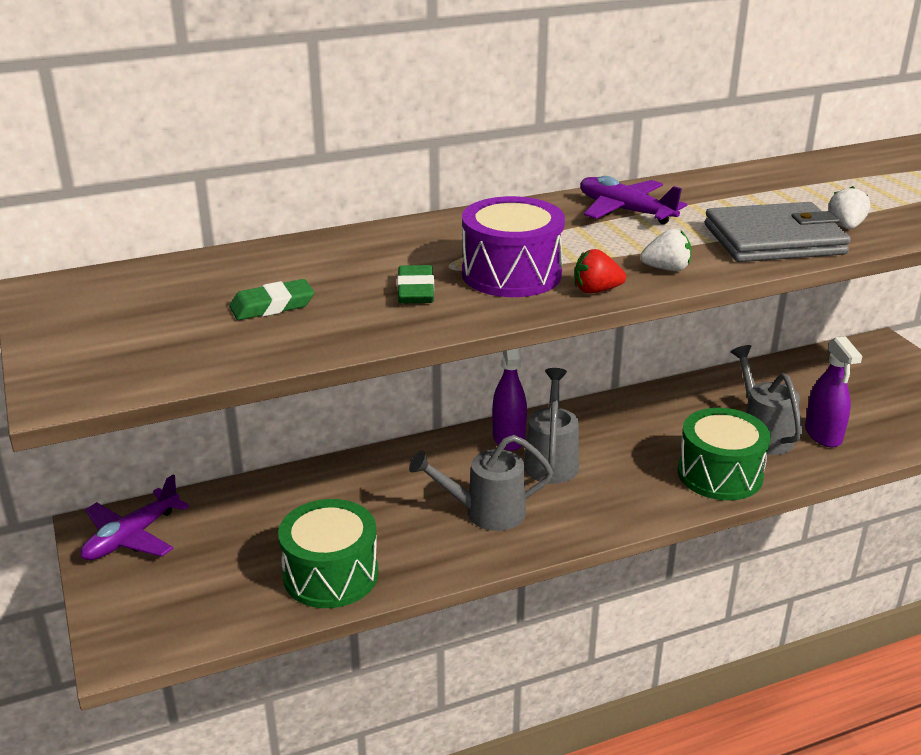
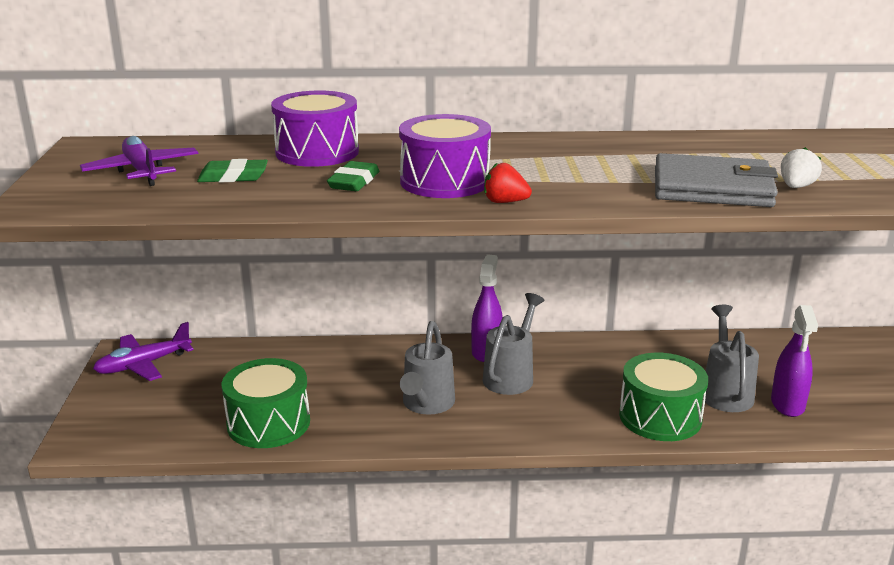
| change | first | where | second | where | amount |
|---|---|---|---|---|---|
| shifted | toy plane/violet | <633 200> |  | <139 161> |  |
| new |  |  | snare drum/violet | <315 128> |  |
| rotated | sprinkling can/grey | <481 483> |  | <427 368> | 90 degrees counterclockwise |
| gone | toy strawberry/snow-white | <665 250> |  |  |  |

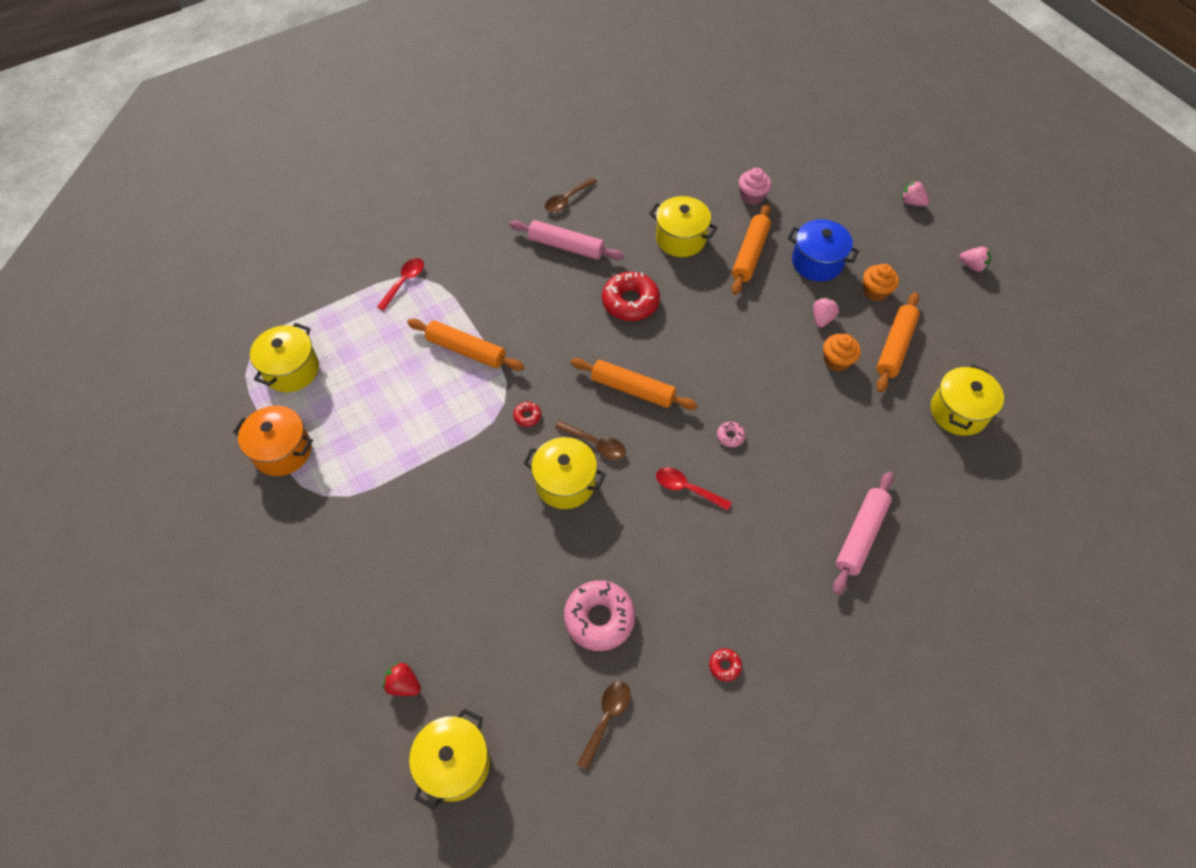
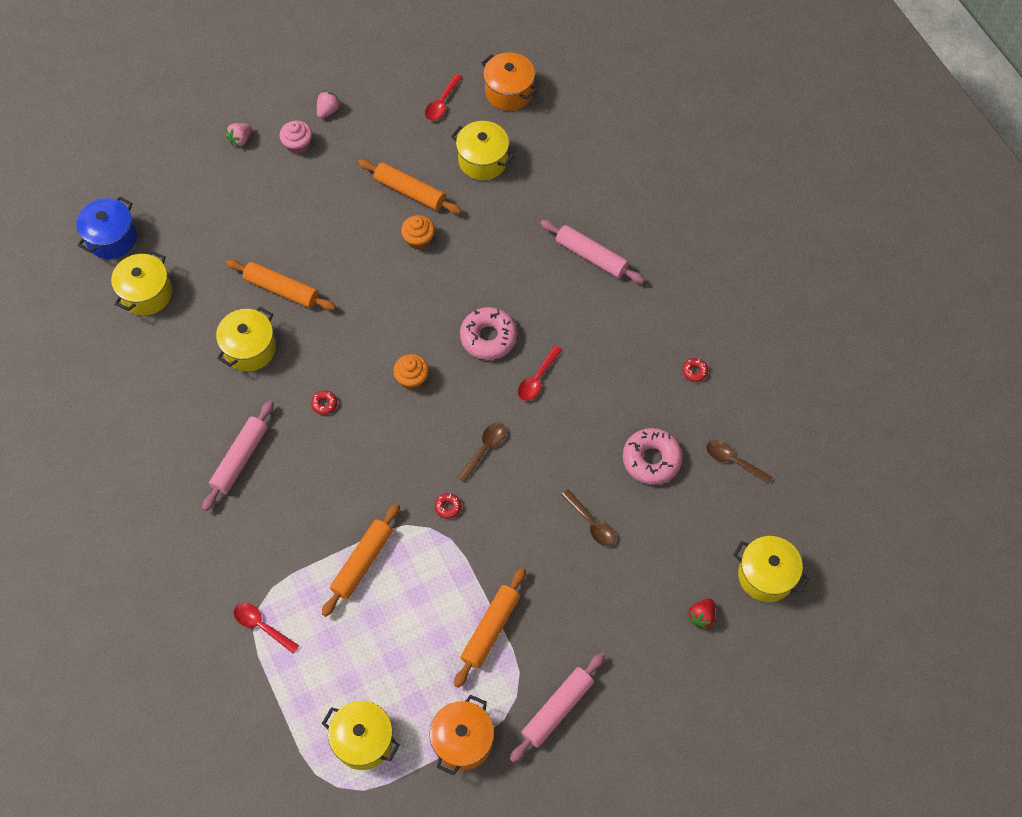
| change | first | where | second | where | amount |
|---|---|---|---|---|---|
| shifted | stockpot/cobalt | <823 250> |  | <107 228> |  |
| shifted | stockpot/bright yellow | <564 473> |  | <141 283> |  |
| shifted | fairy cake/pink | <755 186> |  | <295 138> |  |
| scaled | donut/red | <631 296> |  | <324 402> | x0.45 |
| shifted | fairy cake/bright orange | <881 282> |  | <411 372> |  |
| new |  |  | spoon/red | <443 97> |  |
| shifted | rolling pin/bright orange | <634 384> |  | <490 628> |  |
| scaled | donut/pink | <731 434> |  | <488 333> | x2.24 |
| new |  |  | stockpot/bright orange | <509 81> |  |
| new |  |  | rolling pin/pink | <557 708> |  |
| shifted | spoon/russet | <571 194> |  | <588 517> |  |
| gone | toy strawberry/pink | <826 313> |  |  |  |

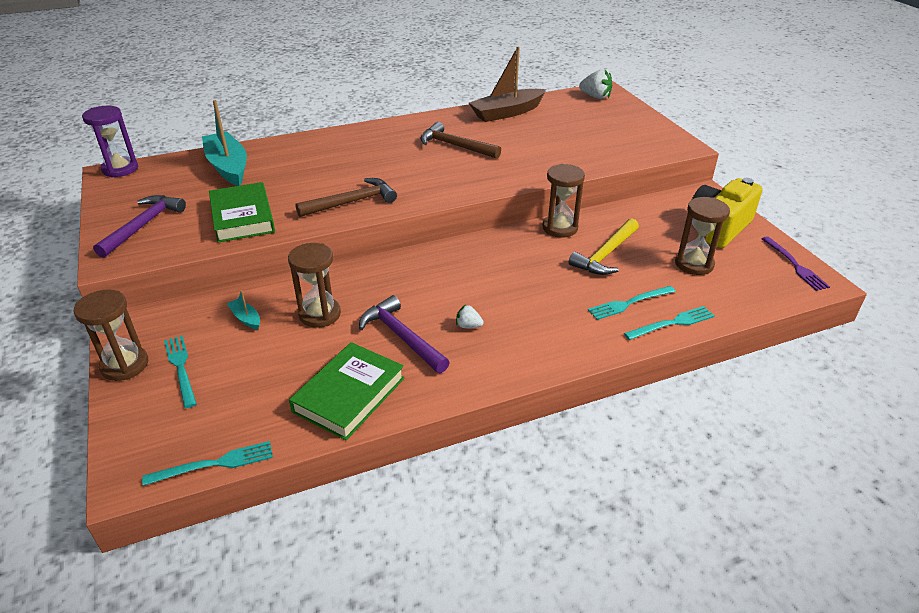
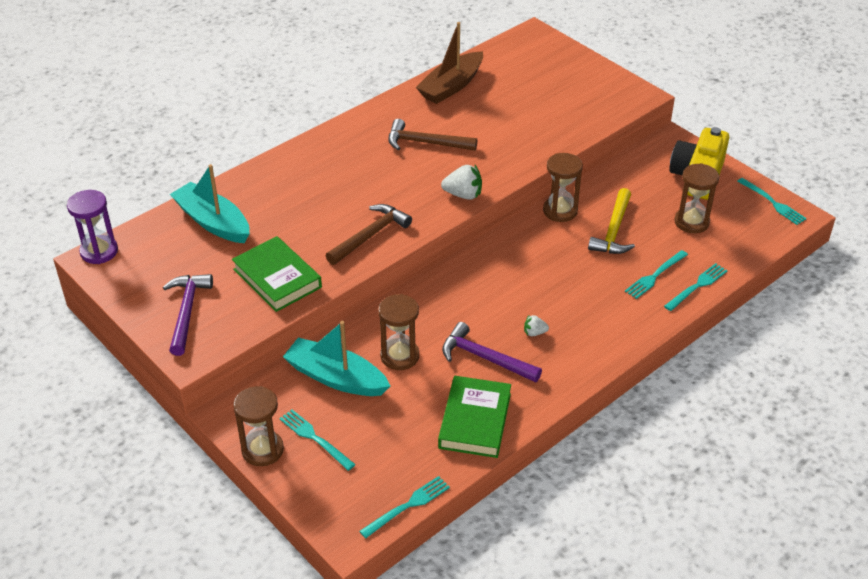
| change | first | where | second | where | amount |
|---|---|---|---|---|---|
| scaled | toy boat/teal | <243 310> |  | <336 358> | x2.34 |
| shifted | toy strawberry/snow-white | <595 84> |  | <461 182> |  |
| repainted | dinner fork/violet | <795 263> | dinner fork/teal | <772 201> |  |

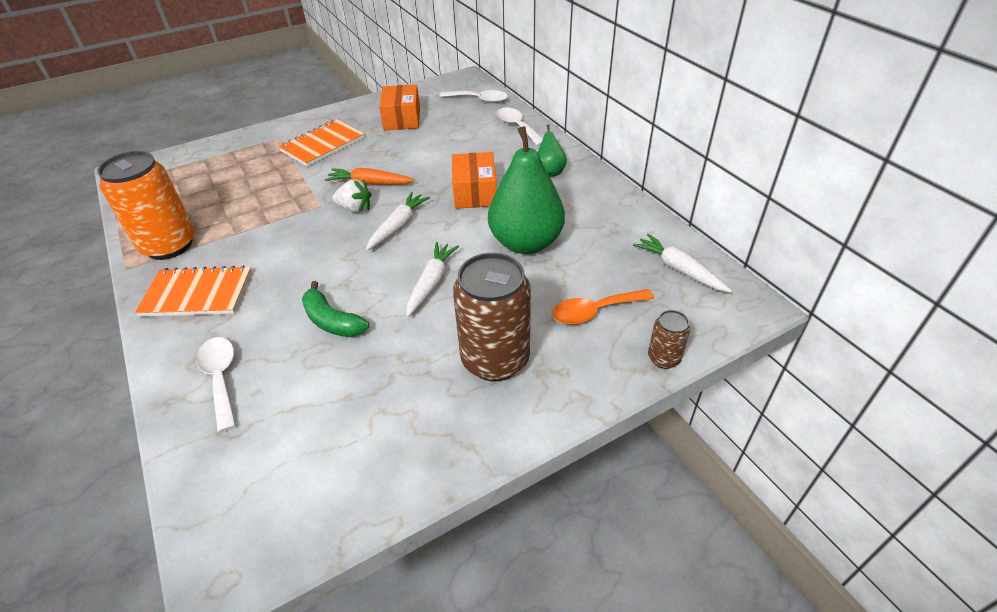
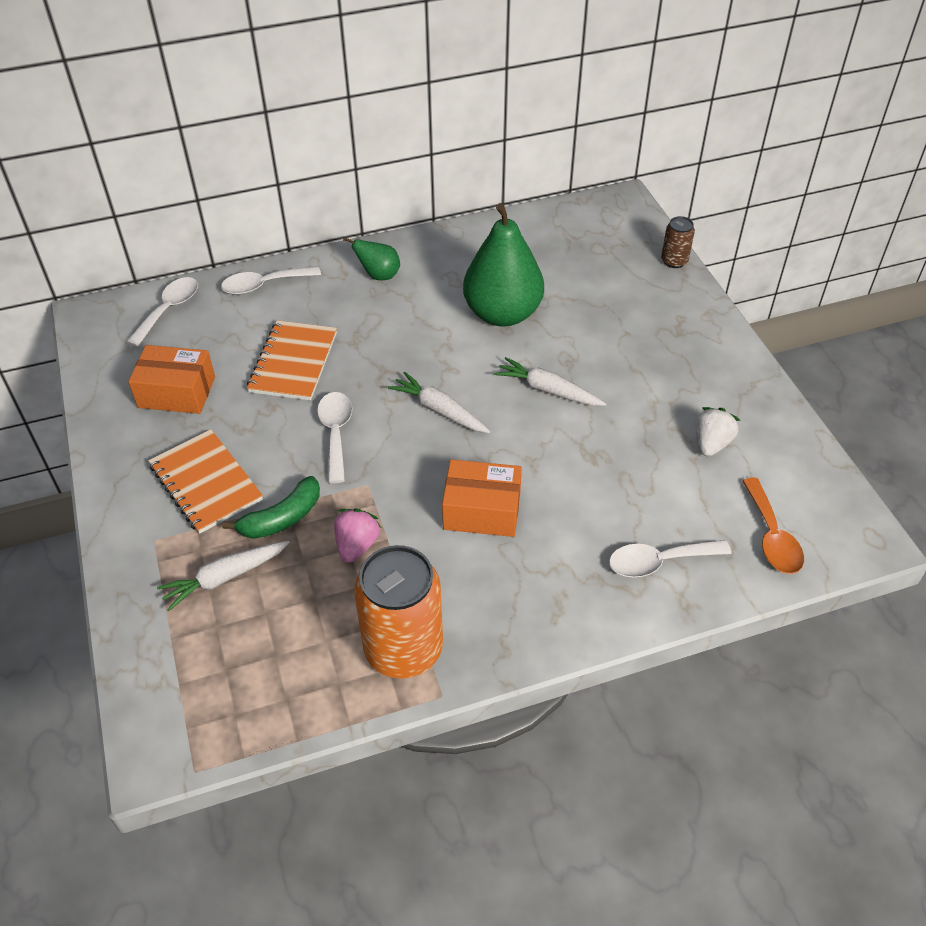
| change | first | where | second | where | amount |
|---|---|---|---|---|---|
| shifted | carrot/snow-white | <682 263> |  | <223 576> |  |
| shifted | banana/leaf-green | <335 309> |  | <271 507> |  |
| shifted | notepad/bright orange | <193 291> |  | <292 360> |  |
| swapped | carrot/bright orange | <370 176> | spoon/snow-white | <334 437> |  |
| new |  |  | toy strawberry/pink | <357 536> |  |
| shifted | package/bright orange | <474 180> |  | <482 498> |  |
| shifted | toy strawberry/snow-white | <351 196> |  | <718 431> |  |
| shifted | spoon/bright orange | <603 307> |  | <773 525> |  |
| gone | tin/russet | <492 317> |  |  |  |

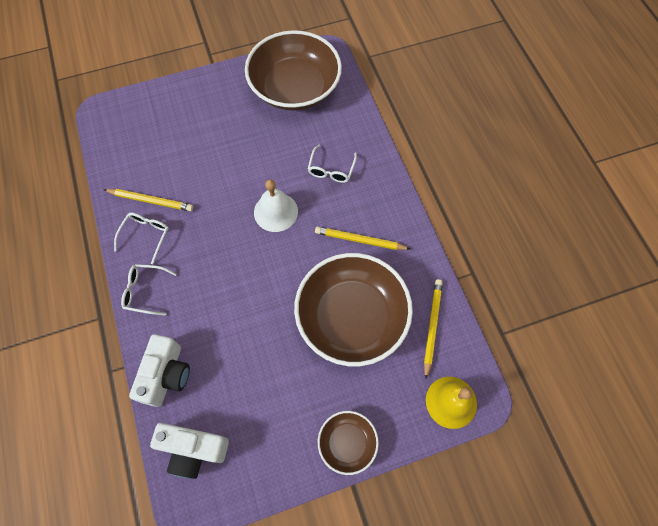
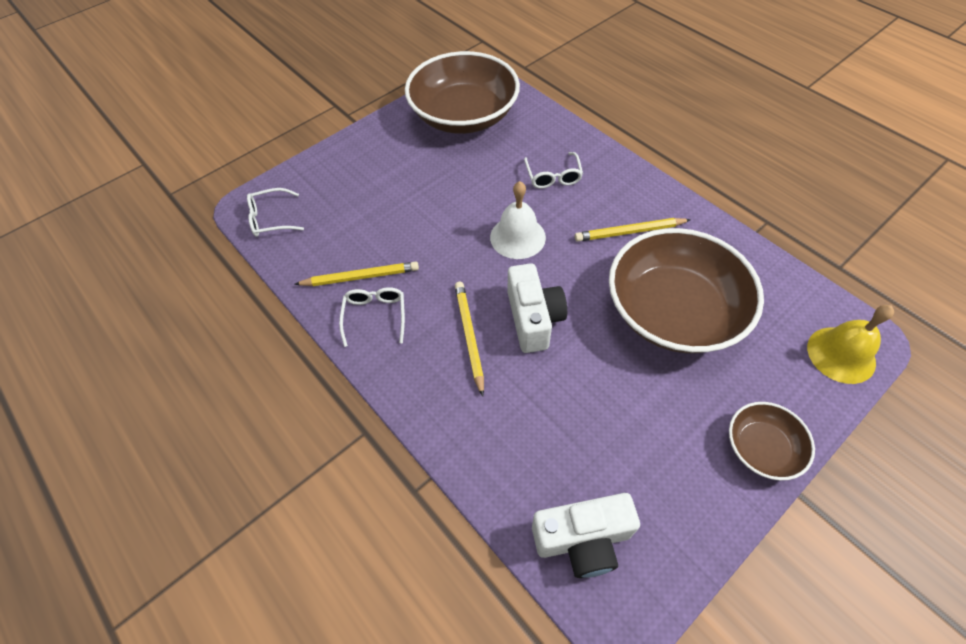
| change | first | where | second | where | amount |
|---|---|---|---|---|---|
| shifted | glasses/snow-white | <148 290> |  | <275 212> |  |
| shifted | pencil/bright yellow | <433 329> |  | <469 339> |  |
| shifted | compact camera/snow-white | <159 370> |  | <537 308> |  |

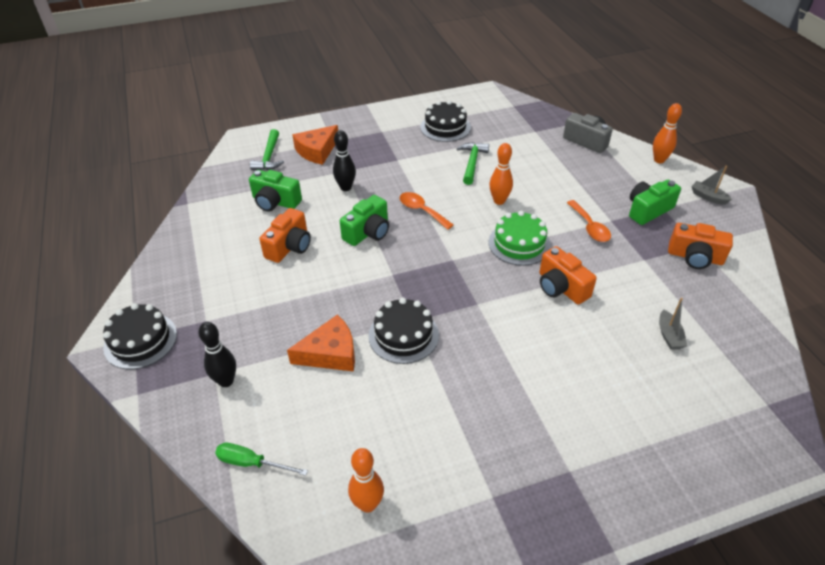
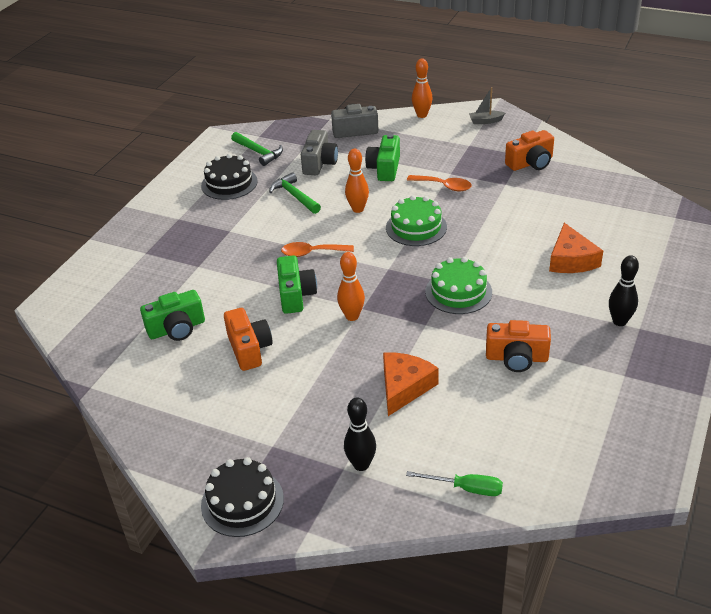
| change | first | where | second | where | amount |
|---|---|---|---|---|---|
| shifted | carpenter's hammer/leaf-green | <267 149> |  | <257 149> |  |
| new |  |  | compact camera/grey | <319 152> |  |
| shifted | skittle/bright orange | <366 480> |  | <351 286> |  |
| shifted | compact camera/leaf-green | <655 202> |  | <382 157> |  |
| rotated | hand screwdriver/leaf-green | <261 459> |  | <454 483> | 135 degrees counterclockwise |
| new |  |  | cake/leaf-green | <458 285> |  |
| shifted | compact camera/bright orange | <568 275> |  | <518 346> |  |
| shifted | cheese wedge/bright orange | <315 145> |  | <576 248> |  |
| shifted | skittle/ebony | <344 160> |  | <624 290> |  |
| gone | cake/ebony | <403 331> |  |  |  |
| gone | toy boat/grey | <673 323> |  |  |  |

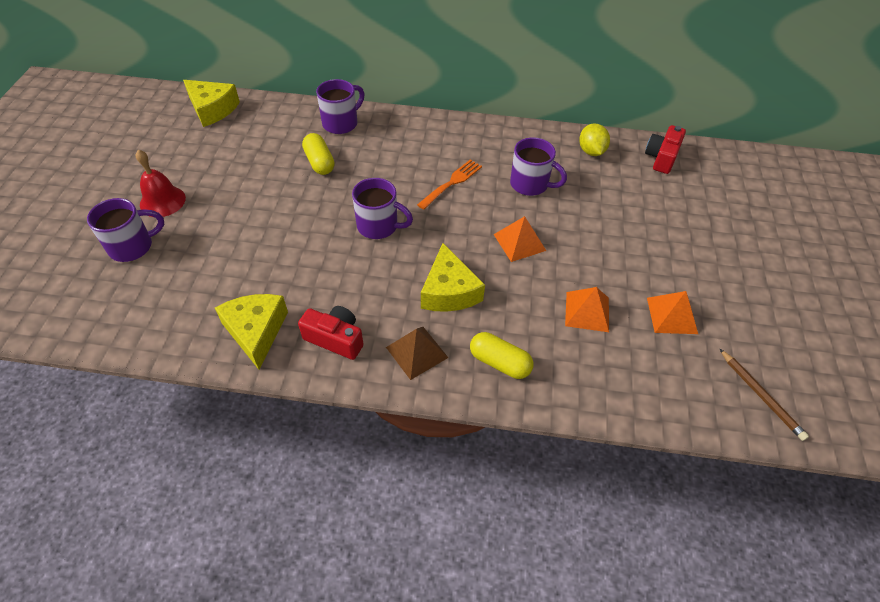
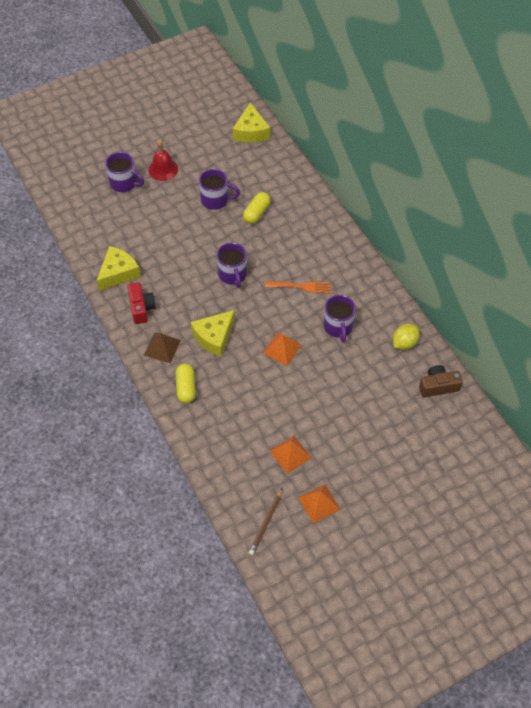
| change | first | where | second | where | amount |
|---|---|---|---|---|---|
| shifted | tea mug/violet | <340 106> |  | <219 189> |  |
| shifted | pyramid shape/bright orange | <587 309> |  | <319 503> |  |
| repainted | compact camera/red | <665 149> | compact camera/russet | <441 381> |  |

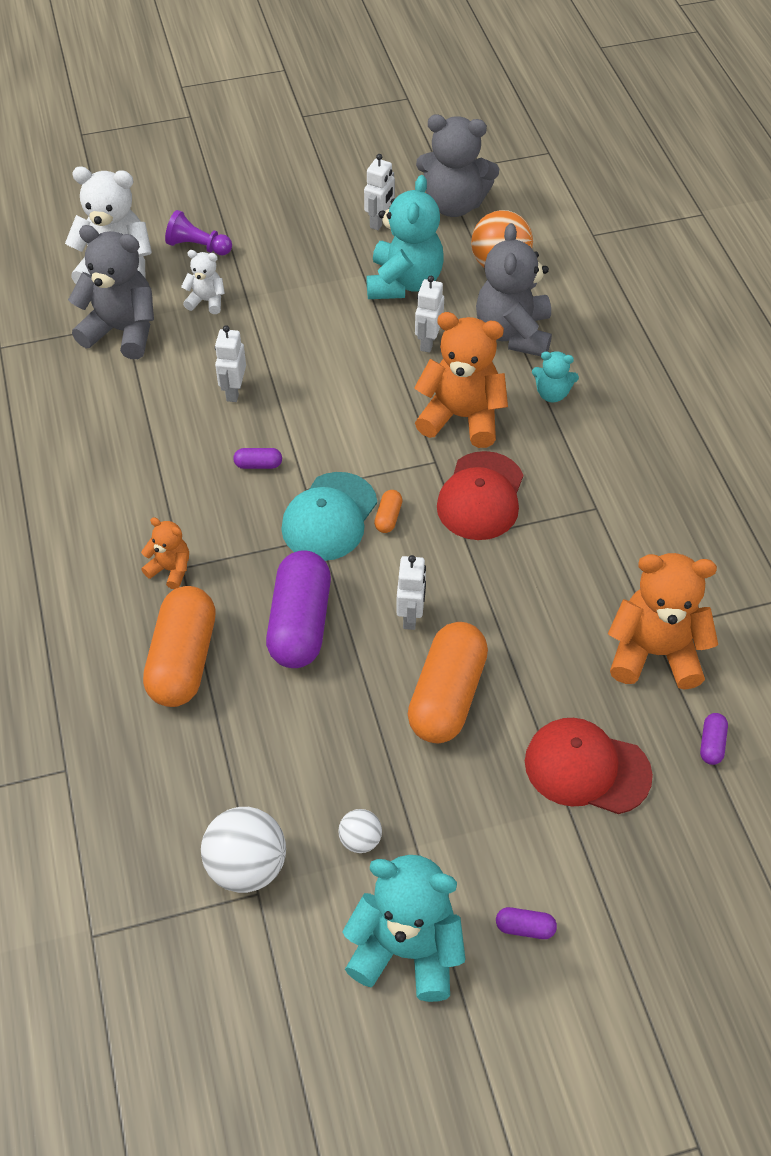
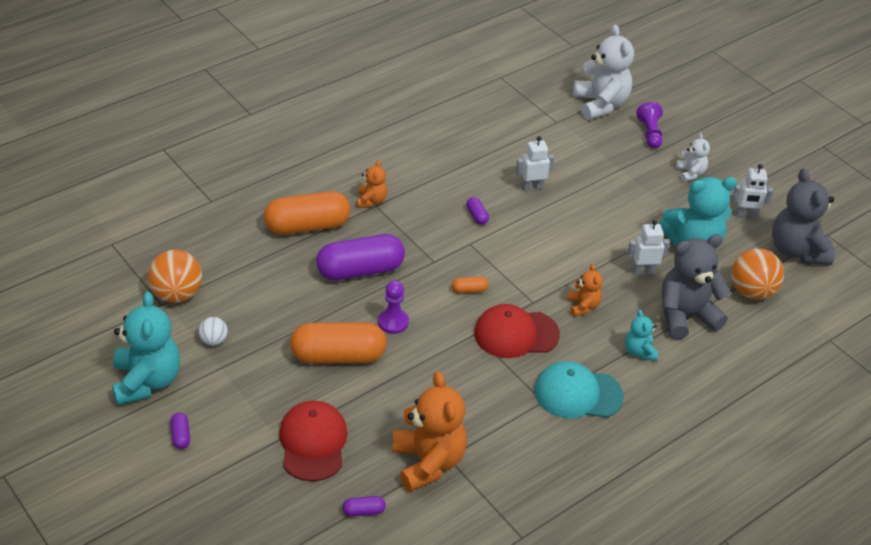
| change | first | where | second | where | amount |
|---|---|---|---|---|---|
| repainted | sphere/snow-white | <243 850> | sphere/bright orange | <175 276> |  |
| swapped | robot figure/snow-white | <411 592> | pawn/violet | <393 307> |  |
| shifted | peaked cap/teal | <329 516> |  | <579 389> |  |
| scaled | stuffed bear/bright orange | <461 380> |  | <585 290> | x0.51 |
| shifted | stuffed bear/snow-white | <203 282> |  | <693 157> |  |
| gone | stuffed bear/grey | <111 292> |  |  |  |

